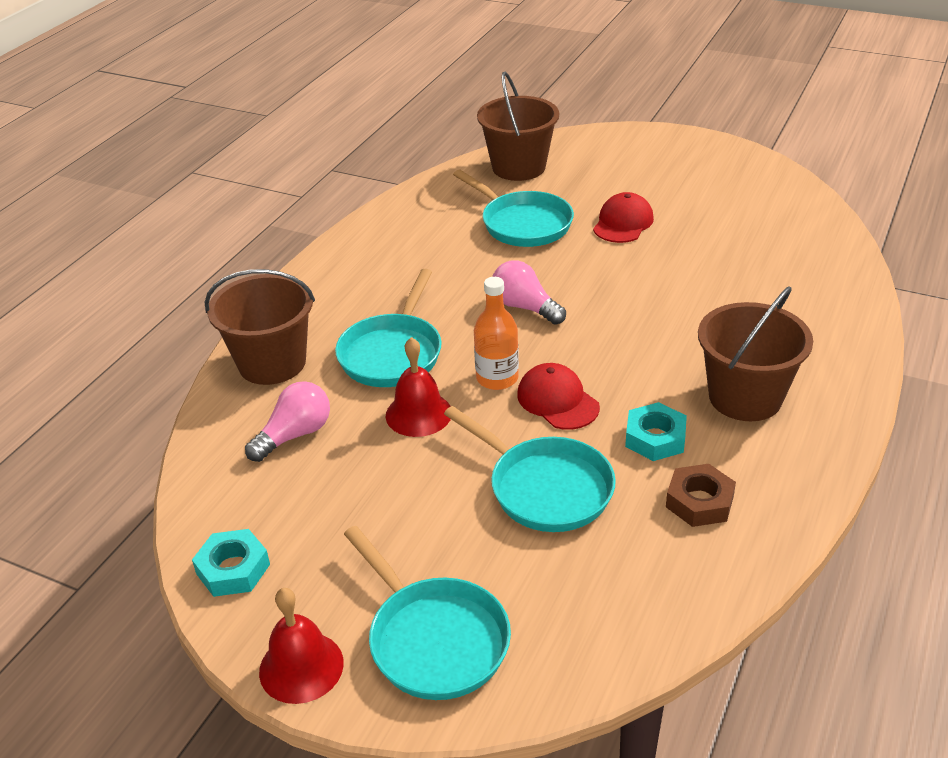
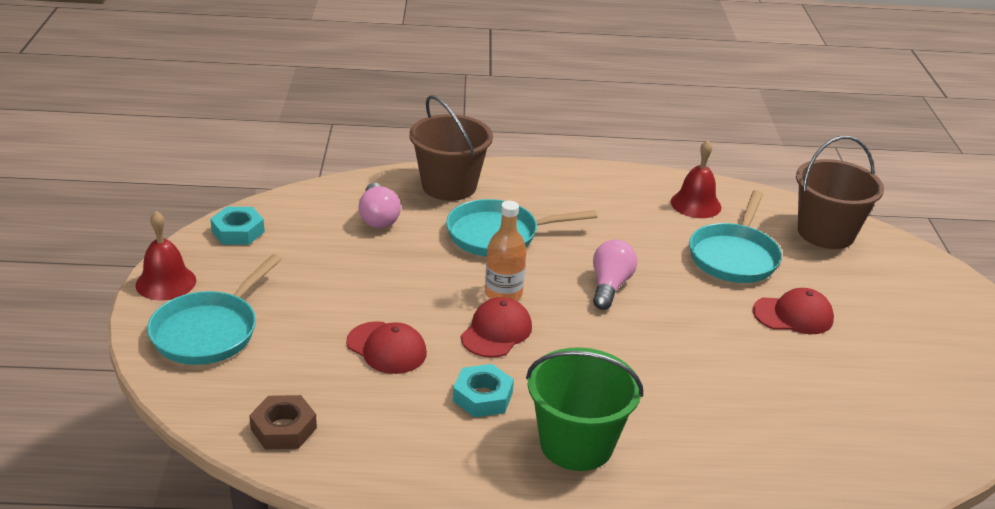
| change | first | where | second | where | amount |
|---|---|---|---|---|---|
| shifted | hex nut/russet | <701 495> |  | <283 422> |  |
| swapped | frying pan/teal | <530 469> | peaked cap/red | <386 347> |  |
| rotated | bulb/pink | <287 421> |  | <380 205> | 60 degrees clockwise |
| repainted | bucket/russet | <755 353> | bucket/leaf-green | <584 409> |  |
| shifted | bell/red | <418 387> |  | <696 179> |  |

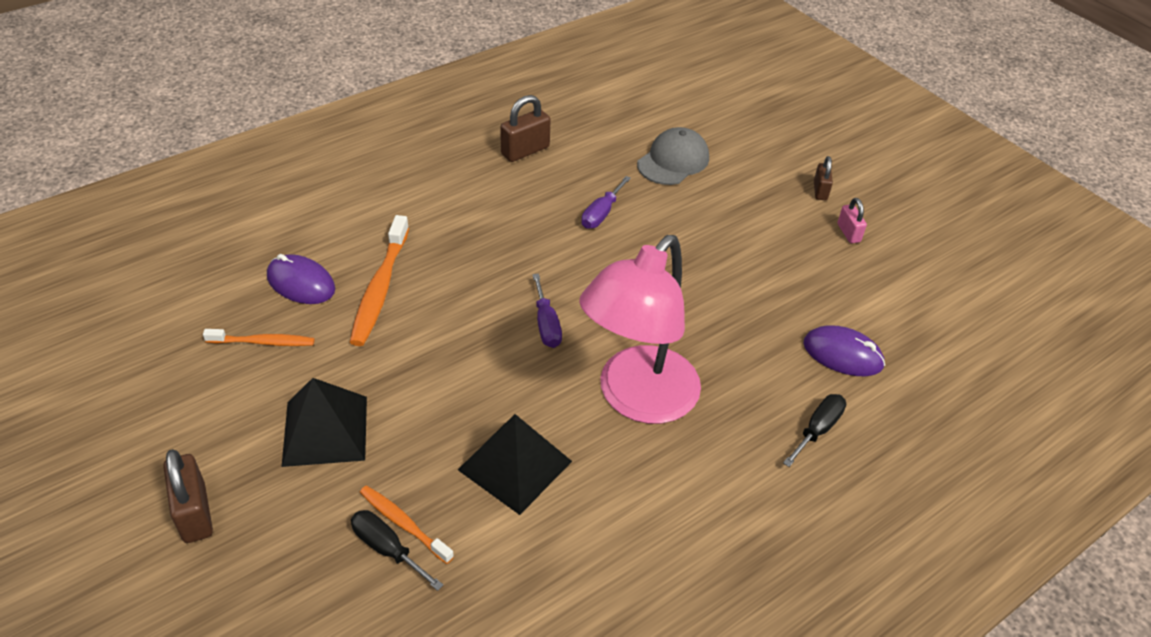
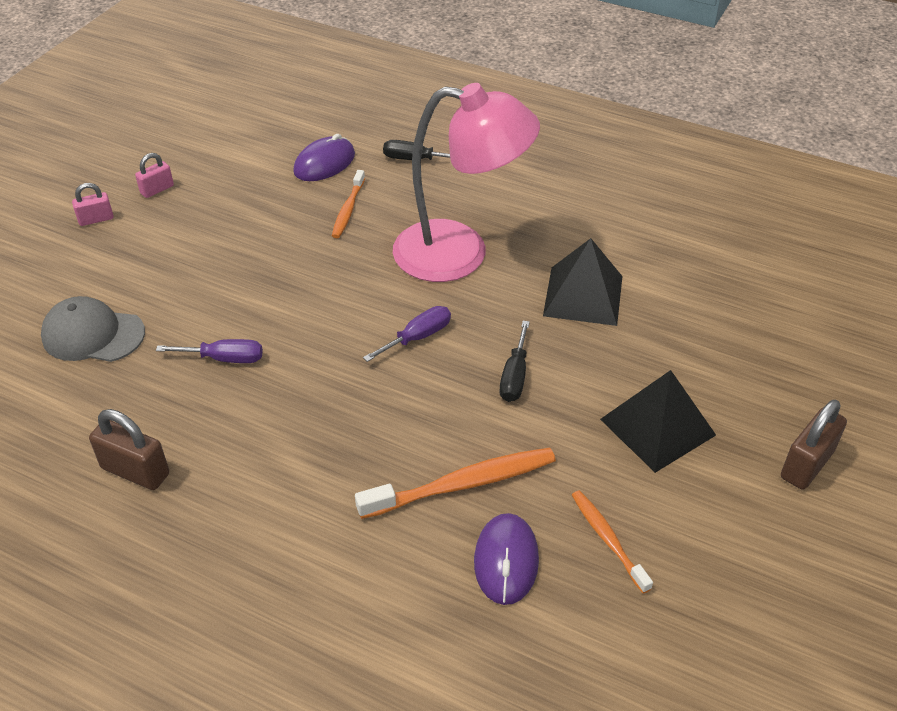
| change | first | where | second | where | amount |
|---|---|---|---|---|---|
| repainted | small lock/russet | <823 178> | small lock/pink | <93 204> |  |
| rotated | PC mouse/violet | <844 351> |  | <324 157> | 45 degrees clockwise |
| shifted | dental brush/bright orange | <407 525> |  | <348 204> |  |
| shifted | hand screwdriver/ebony | <397 550> |  | <514 361> |  |

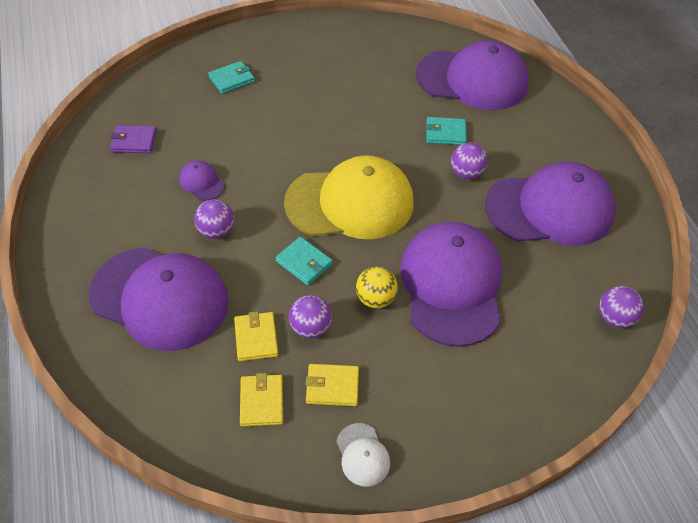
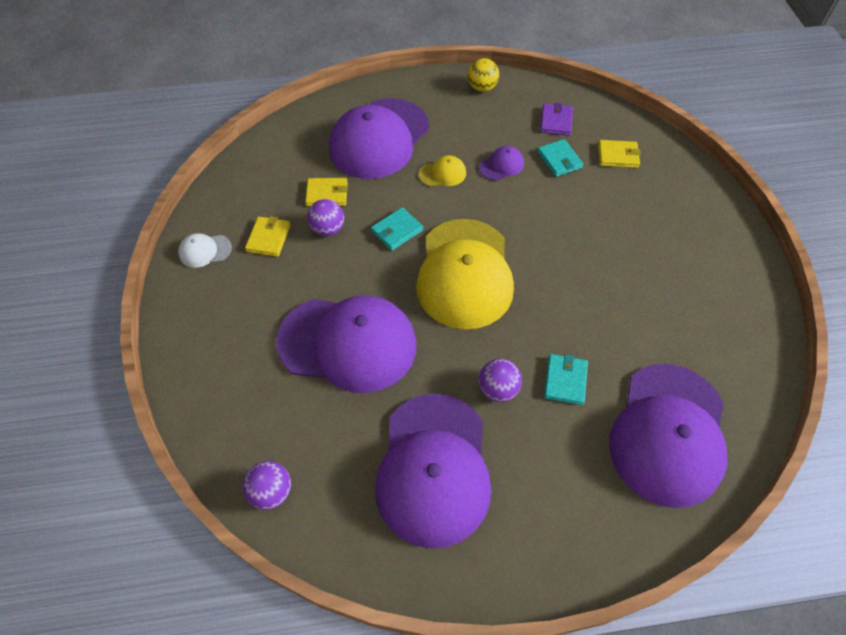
| change | first | where | second | where | amount |
|---|---|---|---|---|---|
| swapped | sphere/violet | <214 219> | peaked cap/bright yellow | <442 171> |  |
| shifted | sphere/bright yellow | <377 287> |  | <483 75> |  |
| shifted | card wallet/teal | <231 77> |  | <560 158> |  |
| shifted | card wallet/bright yellow | <261 400> |  | <619 154> |  |

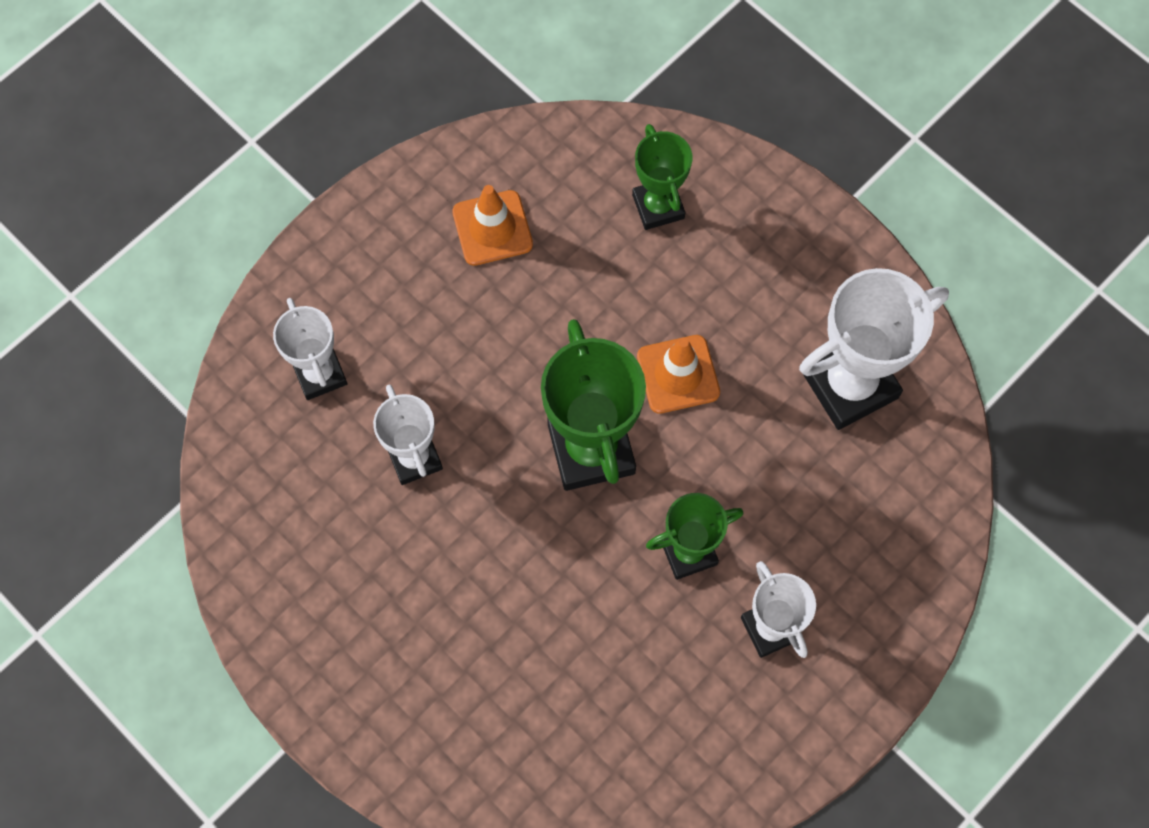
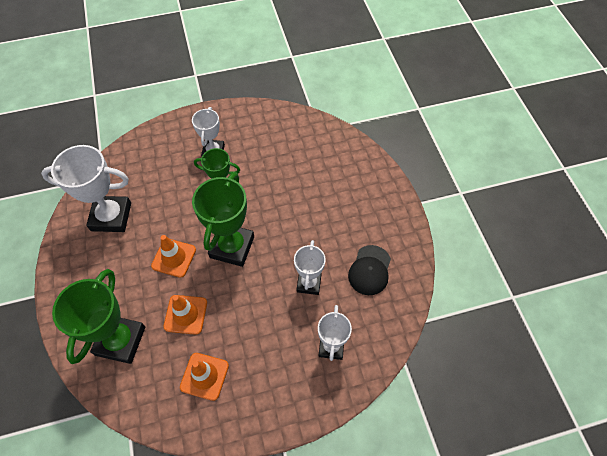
| change | first | where | second | where | amount |
|---|---|---|---|---|---|
| scaled | award cup/leaf-green | <662 177> |  | <98 316> | x1.66 |
| new |  |  | safety cone/bright orange | <185 315> |  |
| new |  |  | peaked cap/ebony | <369 270> |  |

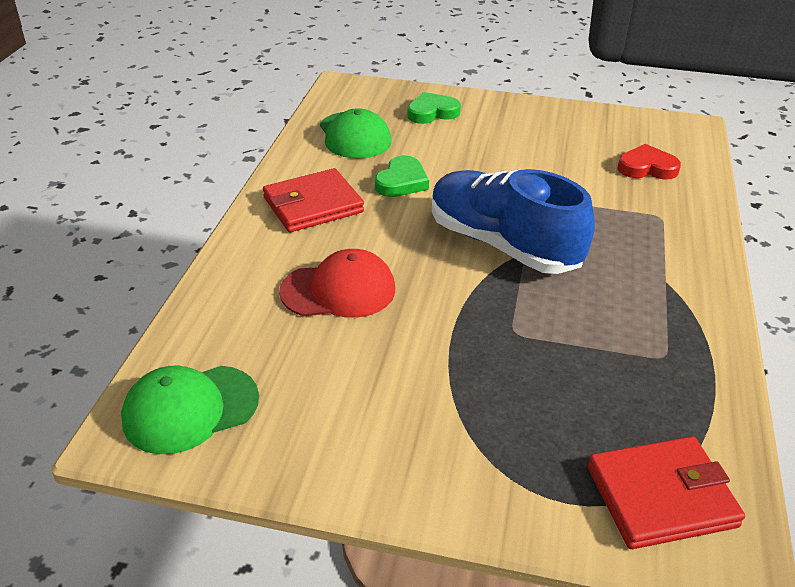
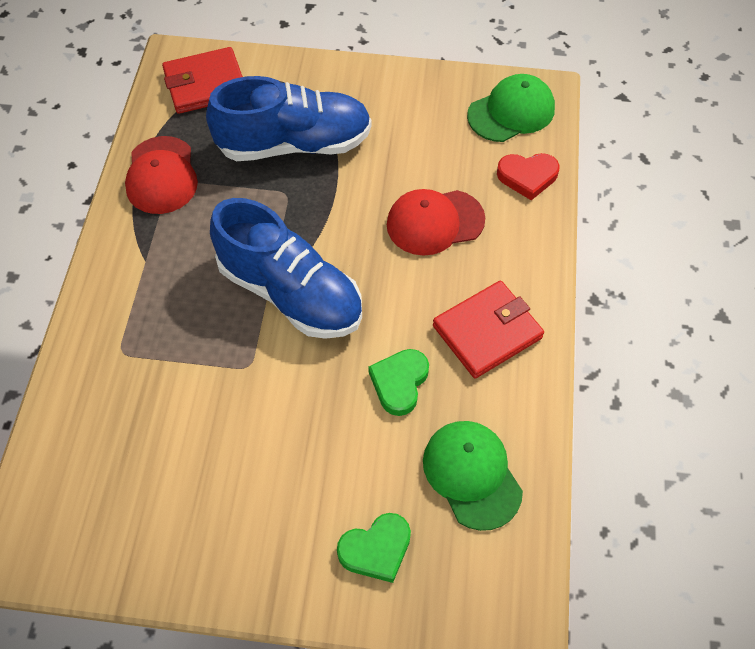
| change | first | where | second | where | amount |
|---|---|---|---|---|---|
| new |  |  | peaked cap/red | <161 175> |  |
| new |  |  | shoe/cobalt | <289 118> |  |
| shifted | heart shape/red | <649 162> |  | <528 176> |  |

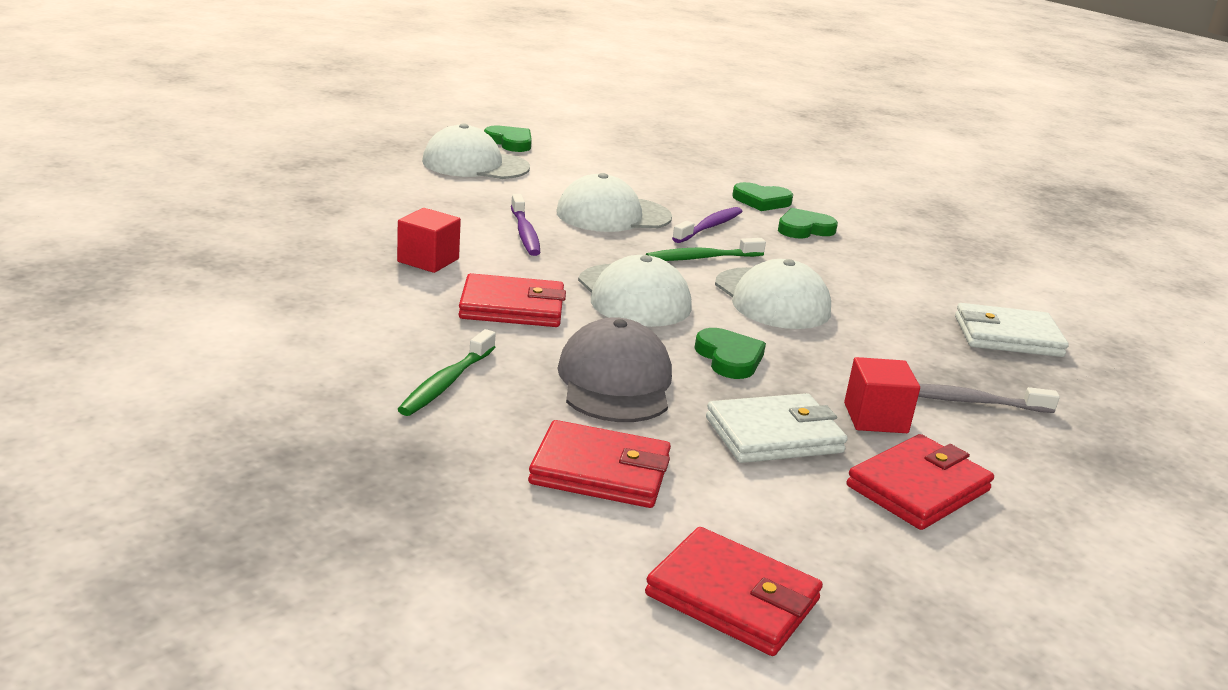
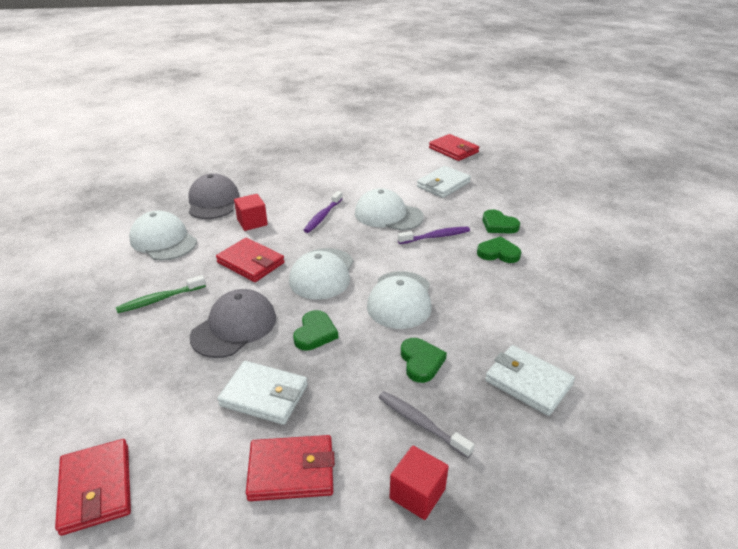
| change | first | where | second | where | amount |
|---|---|---|---|---|---|
| shifted | peaked cap/snow-white | <476 151> |  | <163 236> |  |
| new |  |  | peaked cap/grey | <213 196> |  |
| shifted | solid cube/red | <882 395> |  | <419 483> |  |
| shifted | heart shape/leaf-green | <508 138> |  | <424 360> |  |
| new |  |  | card wallet/snow-white | <444 182> |  |
| shifted | card wallet/red | <599 464> |  | <454 147> |  |
| gone | dental brush/leaf-green | <706 249> |  |  |  |

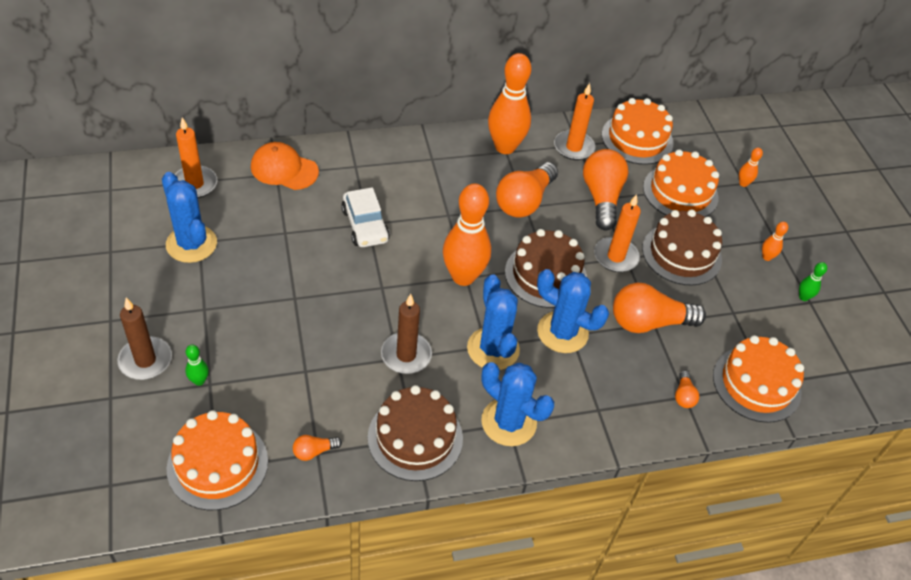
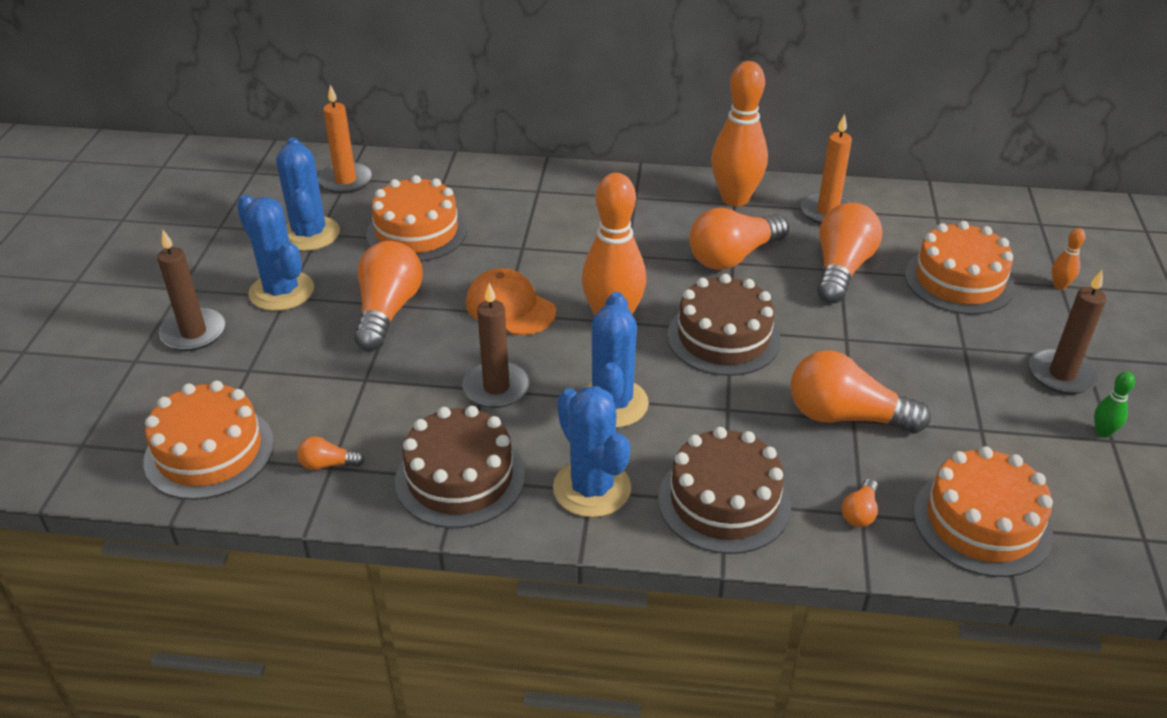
| change | first | where | second | where | amount |
|---|---|---|---|---|---|
| shifted | prickly plant/cobalt | <573 311> |  | <275 252> |  |
| new |  |  | bulb/bright orange | <388 296> |  |
| shifted | cake/bright orange | <637 131> |  | <416 218> |  |
| shifted | peaked cap/bright orange | <285 166> |  | <511 301> |  |
| shifted | cake/russet | <682 247> |  | <724 490> |  |
| swapped | skittle/bright orange | <775 241> | candle/russet | <1067 332> |  |
| gone | skittle/leaf-green | <197 365> |  |  |  |
| gone | car/snow-white | <365 217> |  |  |  |
| gone | candle/bright orange | <617 233> |  |  |  |

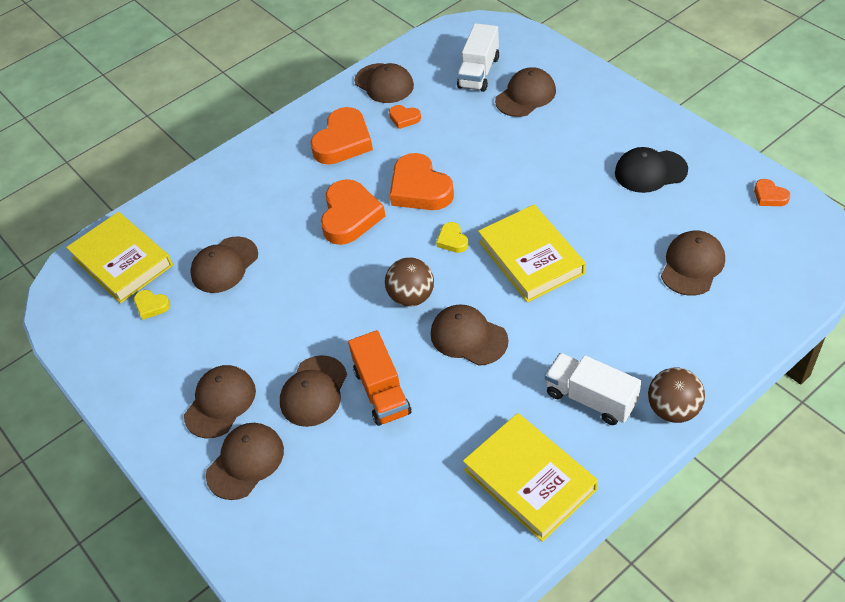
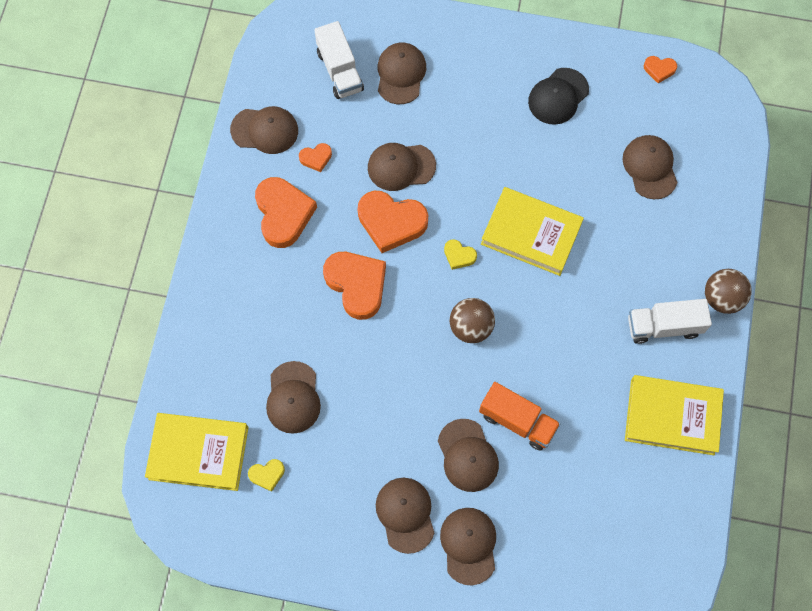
| change | first | where | second | where | amount |
|---|---|---|---|---|---|
| shifted | peaked cap/russet | <469 335> |  | <402 167> |  |

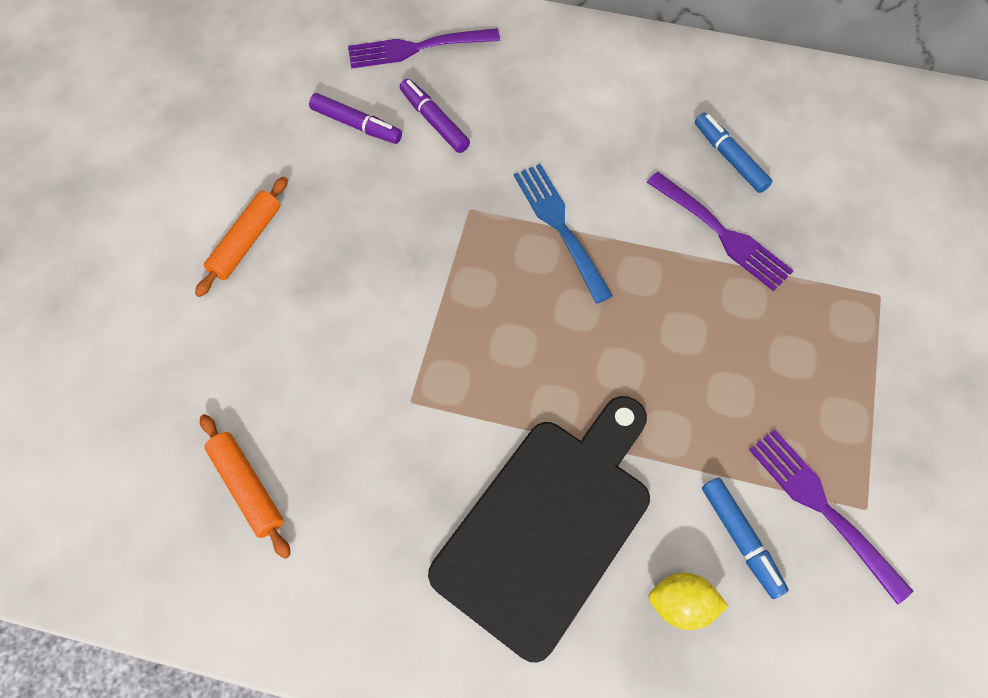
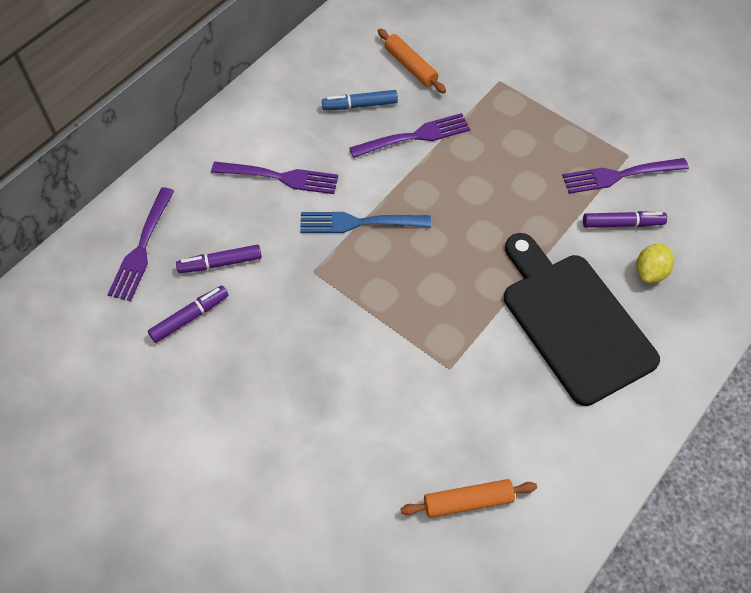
| change | first | where | second | where | amount |
|---|---|---|---|---|---|
| new |  |  | dinner fork/violet | <274 178> |  |
| shifted | rolling pin/bright orange | <241 237> |  | <412 61> |  |
| repainted | marker pen/cobalt | <745 538> | marker pen/violet | <625 219> |  |

